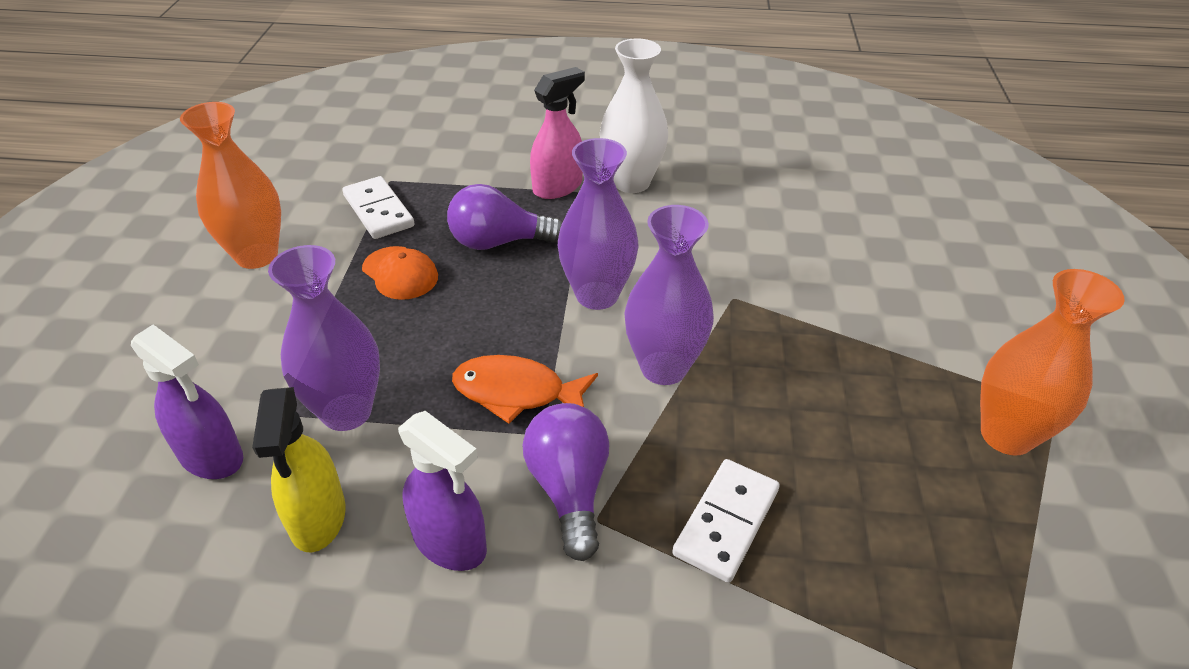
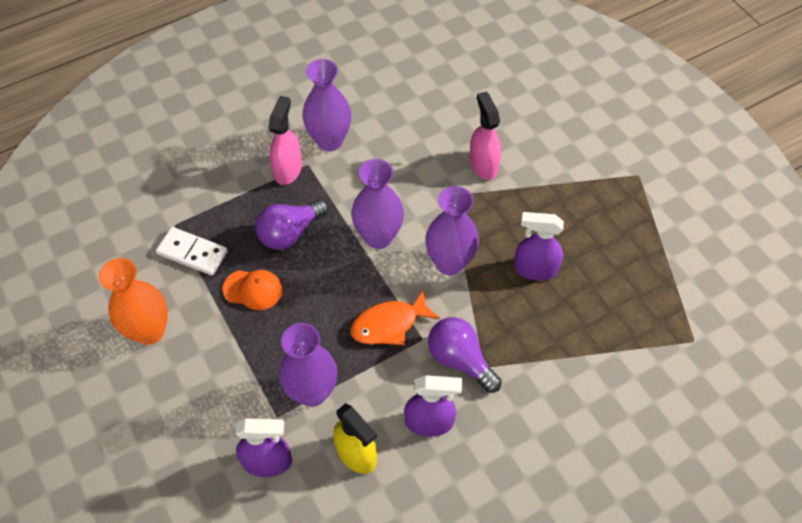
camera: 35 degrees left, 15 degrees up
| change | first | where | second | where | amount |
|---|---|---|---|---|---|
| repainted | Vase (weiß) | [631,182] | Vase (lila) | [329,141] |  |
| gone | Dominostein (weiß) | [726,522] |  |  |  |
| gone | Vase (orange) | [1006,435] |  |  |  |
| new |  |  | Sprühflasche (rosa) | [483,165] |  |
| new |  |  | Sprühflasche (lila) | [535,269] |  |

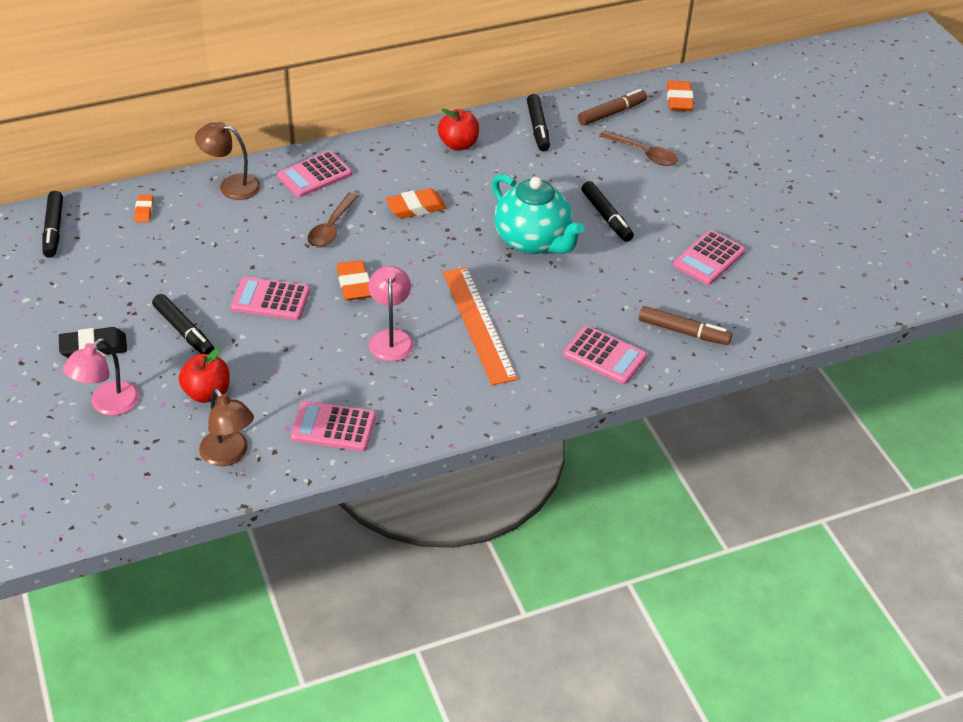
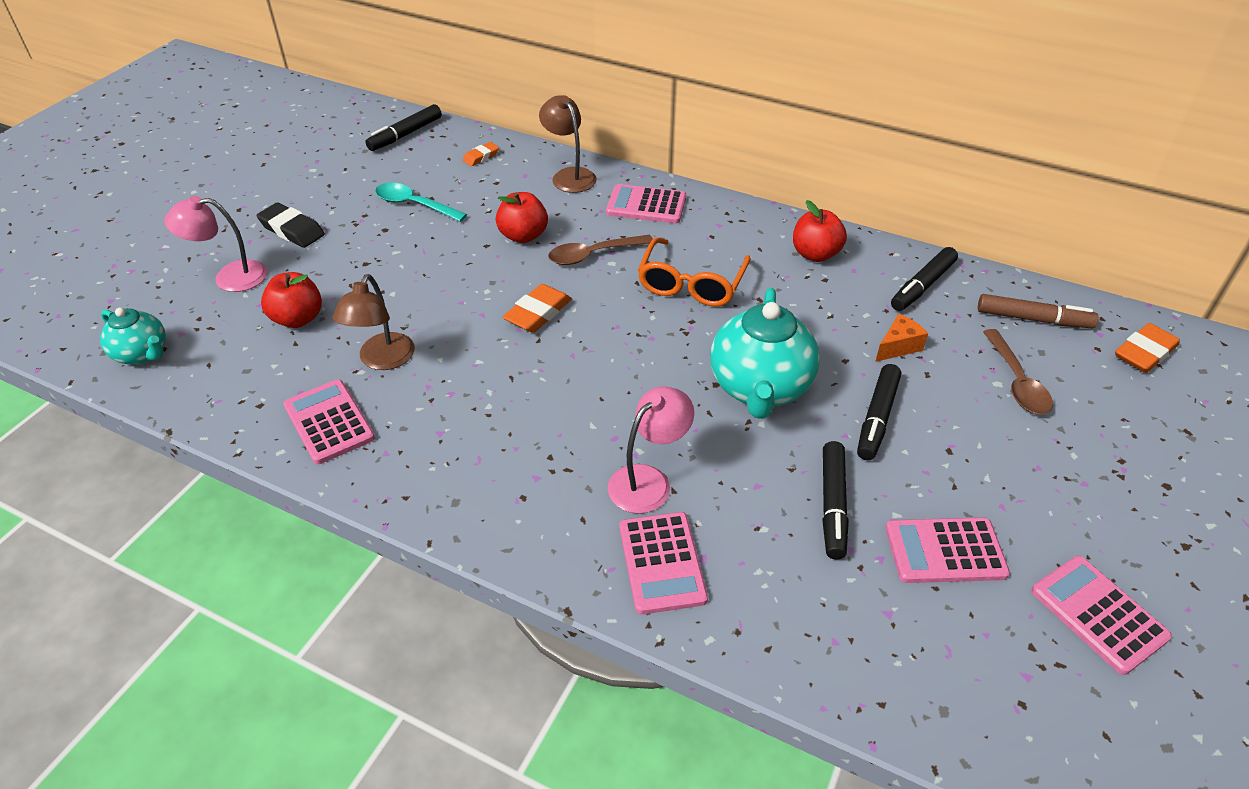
camera: 50 degrees right, 0 degrees up
| change | first | where | second | where | amount |
|---|---|---|---|---|---|
| shifted | Filzstift (schwarz) | [184,331] |  | [833,505] |  |
| shifted | Lampe (braun) | [229,455] |  | [382,360] |  |
| shifted | Taschenrechner (rosa) | [270,299] |  | [1098,614] |  |
| shifted | Lampe (rosa) | [391,338] |  | [648,481] |  |
| swapped | Radiergummi (orange) | [415,207] | Brille (orange) | [691,284] |  |
| gone | Lineal (orange) | [478,324] |  |  |  |
| gone | Filzstift (braun) | [683,332] |  |  |  |
| new |  |  | Teekanne (türkis) | [142,354] |  |
| new |  |  | Löffel (türkis) | [414,205] |  |
| new |  |  | Apfel (rot) | [523,236] |  |
| new |  |  | Käse (orange) | [898,347] |  |

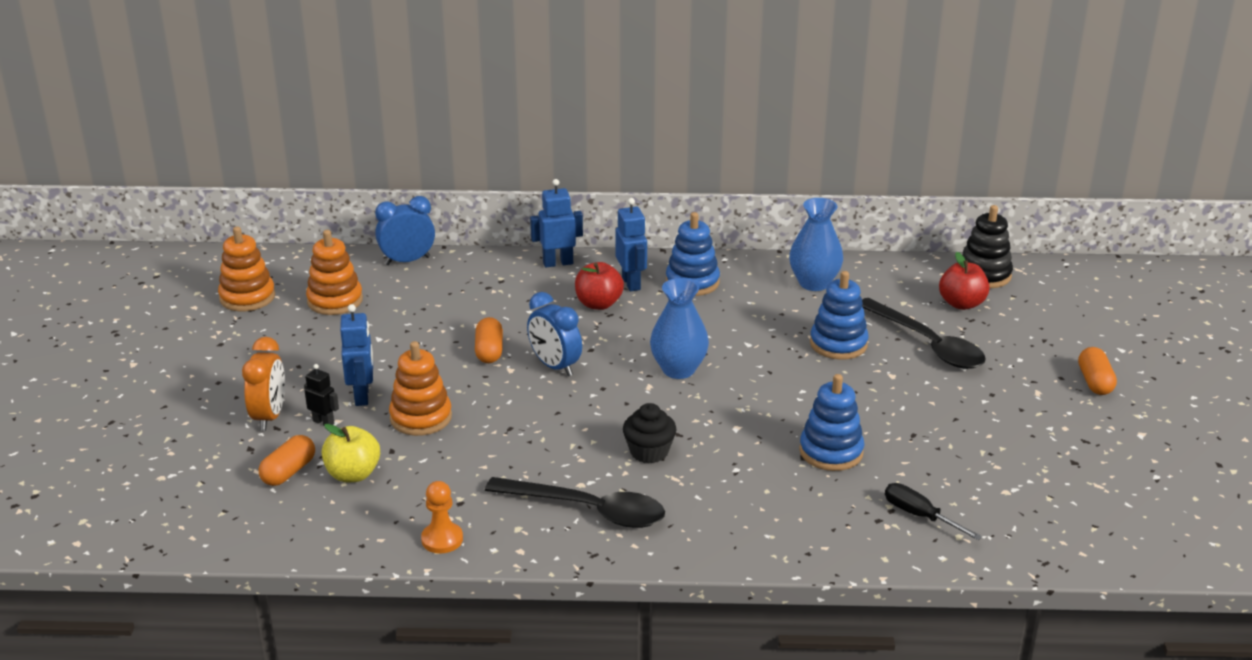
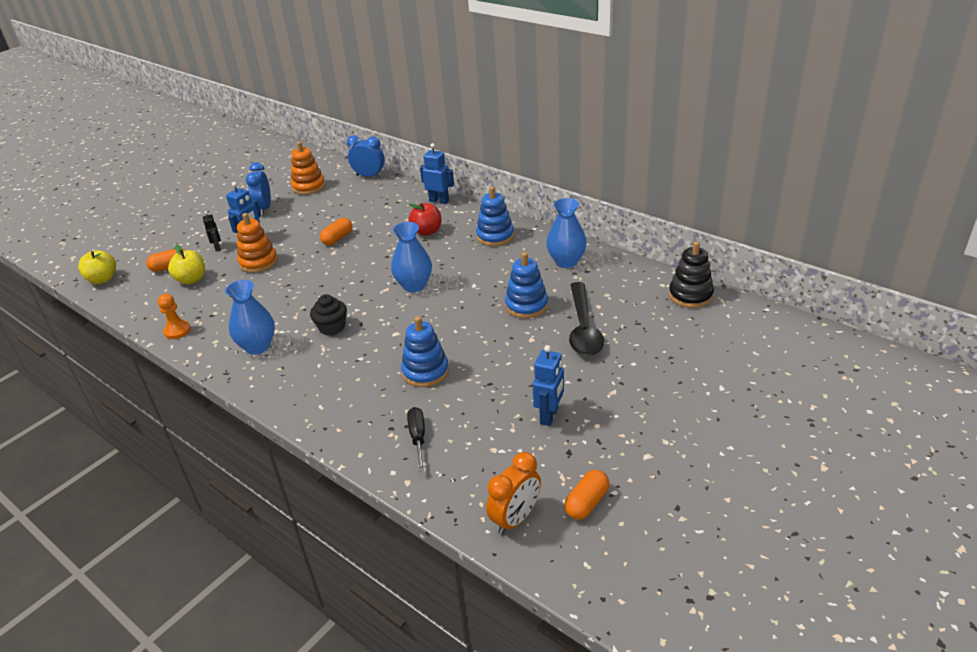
camera: 40 degrees right, 5 degrees up
| change | first | where | second | where | amount |
|---|---|---|---|---|---|
| gone | Stapelspielzeug (orange) | [247,297] |  |  |  |
| shifted | Wecker (orange) | [269,416] |  | [515,519] |  |
| swapped | Löffel (schwarz) | [588,510] | Vase (blau) | [258,346] |  |
| shifted | Wecker (blau) | [555,366] |  | [264,209] |  |
| shifted | Roboter (blau) | [631,283] |  | [549,416] |  |
| gone | Apfel (rot) | [961,304] |  |  |  |
| shifted | Kapsel (orange) | [1095,382] |  | [587,503] |  |
| new |  |  | Apfel (gelb) | [103,279] |  |

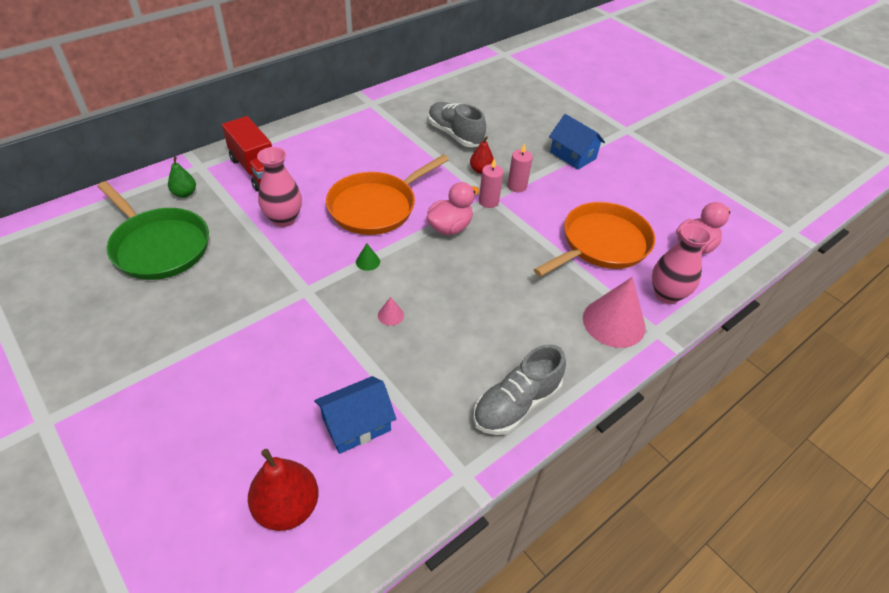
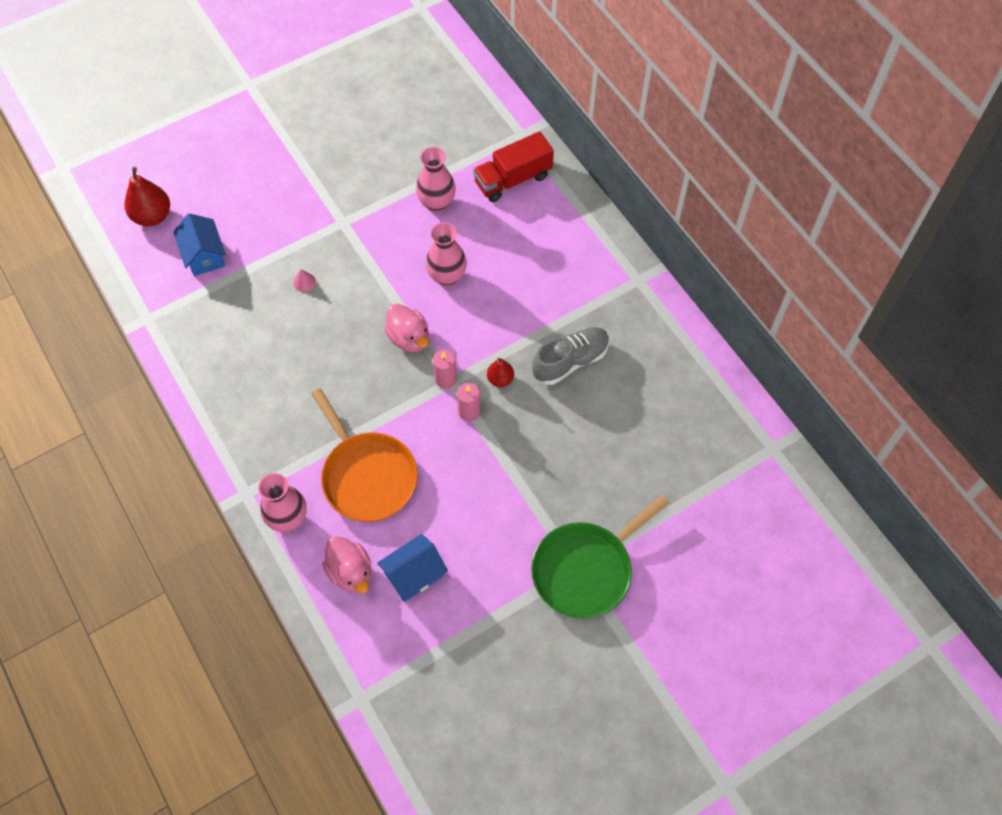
camera: 100 degrees right, 15 degrees up
| change | first | where | second | where | amount |
|---|---|---|---|---|---|
| shifted | Pfanne (grün) | [159,246] |  | [585,570] |  |
| gone | Birne (grün) | [185,193] |  |  |  |
| swapped | Pfanne (orange) | [376,207] | Vase (rosa) | [447,277] |  |
| gone | Kegel (grün) | [368,261] |  |  |  |
| gone | Schuh (grau) | [516,404] |  |  |  |
| shifted | Haus (blau) | [573,155] |  | [414,574] |  |
| gone | Kegel (rosa) | [614,322] |  |  |  |

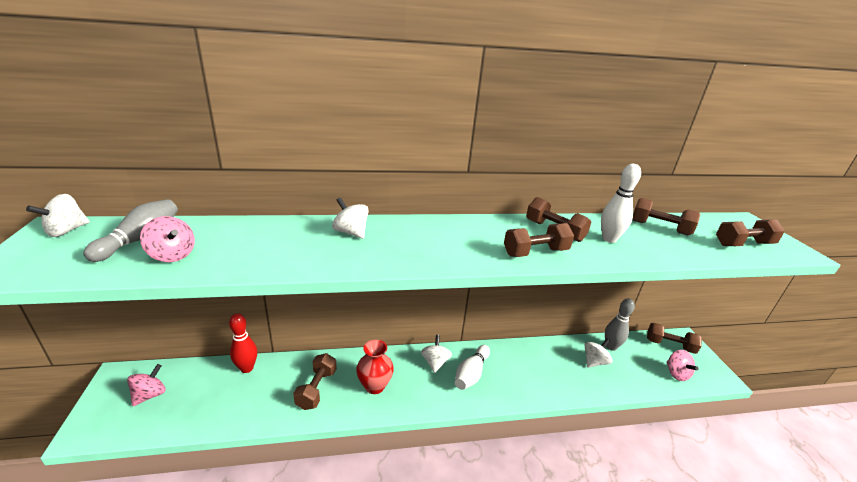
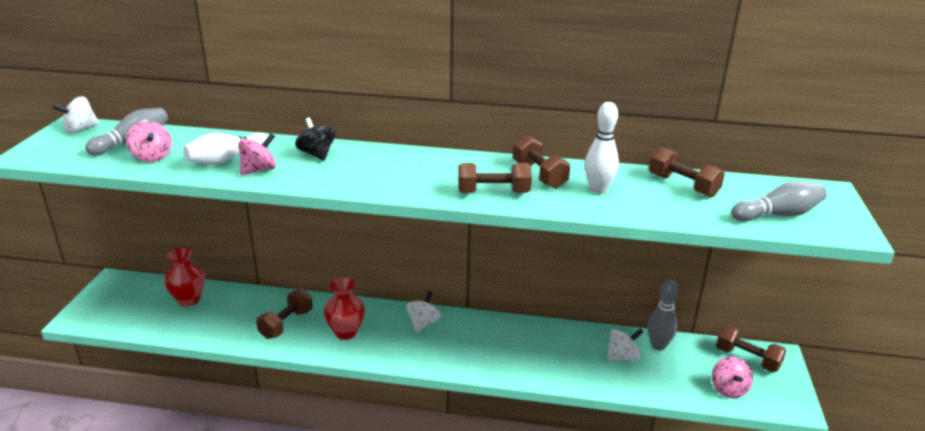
camera: 20 degrees right, 0 degrees up
| change | first | where | second | where | amount |
|---|---|---|---|---|---|
| shifted | Kreisel (rosa) | [150,395] |  | [259,170] |  |
| gone | Bowlingkegel (rot) | [247,368] |  |  |  |
| repainted | Kreisel (weiß) | [351,232] | Kreisel (schwarz) | [317,154] |  |
| shifted | Bowlingkegel (weiß) | [471,374] |  | [227,159] |  |
| swapped | Hantel (braun) | [743,244] | Bowlingkegel (grau) | [778,215] |  |
| new |  |  | Vase (rot) | [189,300] |  |

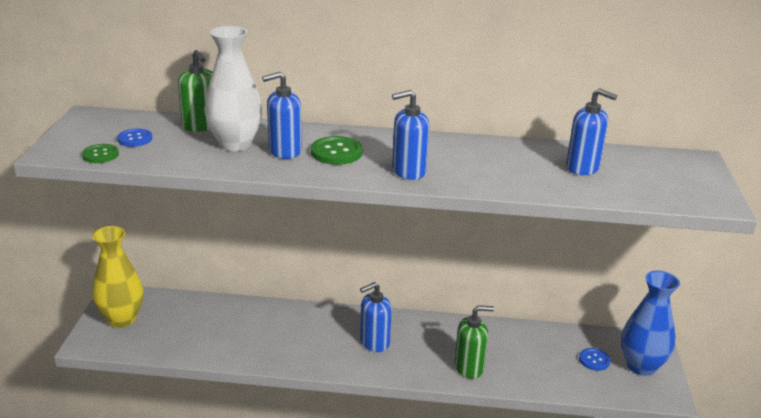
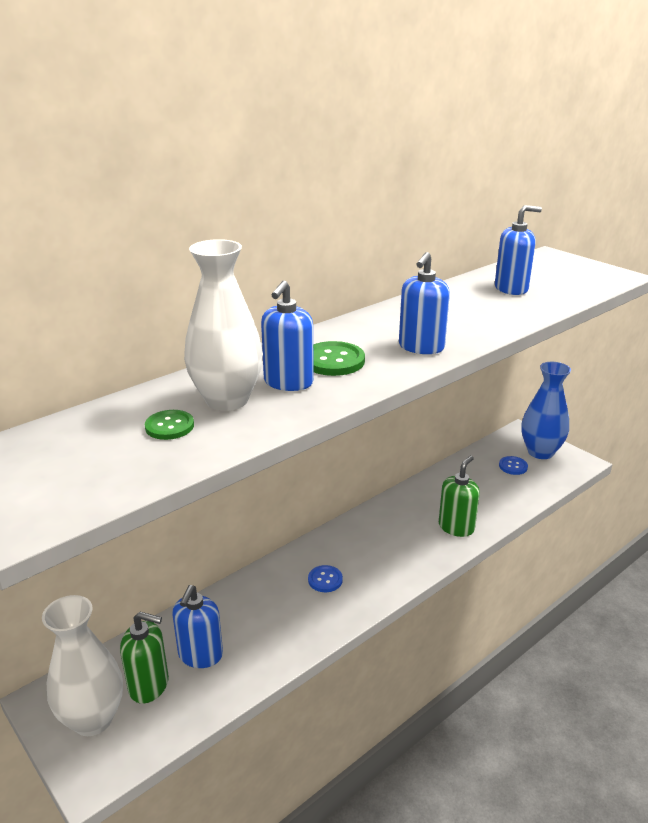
camera: 45 degrees left, 0 degrees up
| change | first | where | second | where | amount |
|---|---|---|---|---|---|
| shifted | Knopf (grün) | [100,155] |  | [169,426] |  |
| repainted | Vase (gelb) | [122,319] | Vase (weiß) | [93,719] |  |
| shifted | Knopf (blau) | [135,139] |  | [325,580] |  |
| shifted | Seifenspender (grün) | [201,126] |  | [149,685] |  |
| shifted | Seifenspender (blau) | [374,342] |  | [200,655] |  |

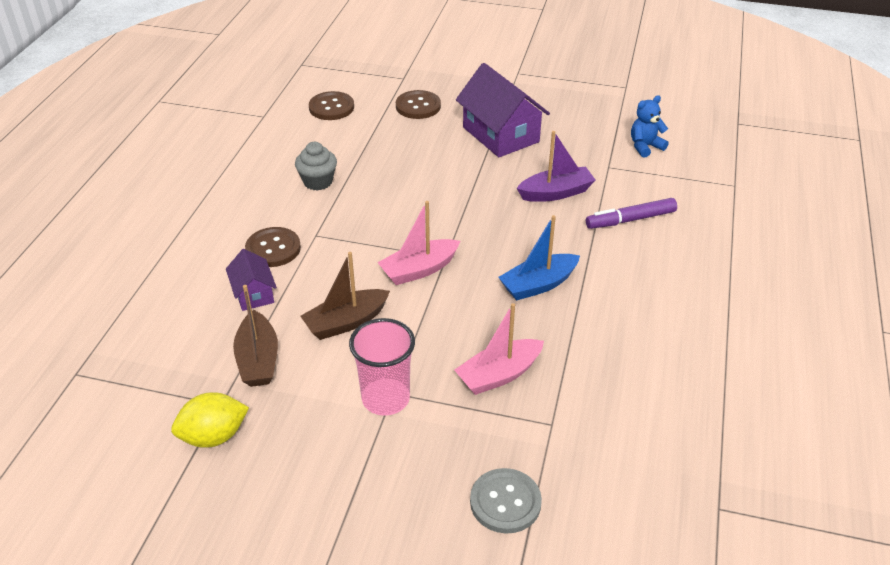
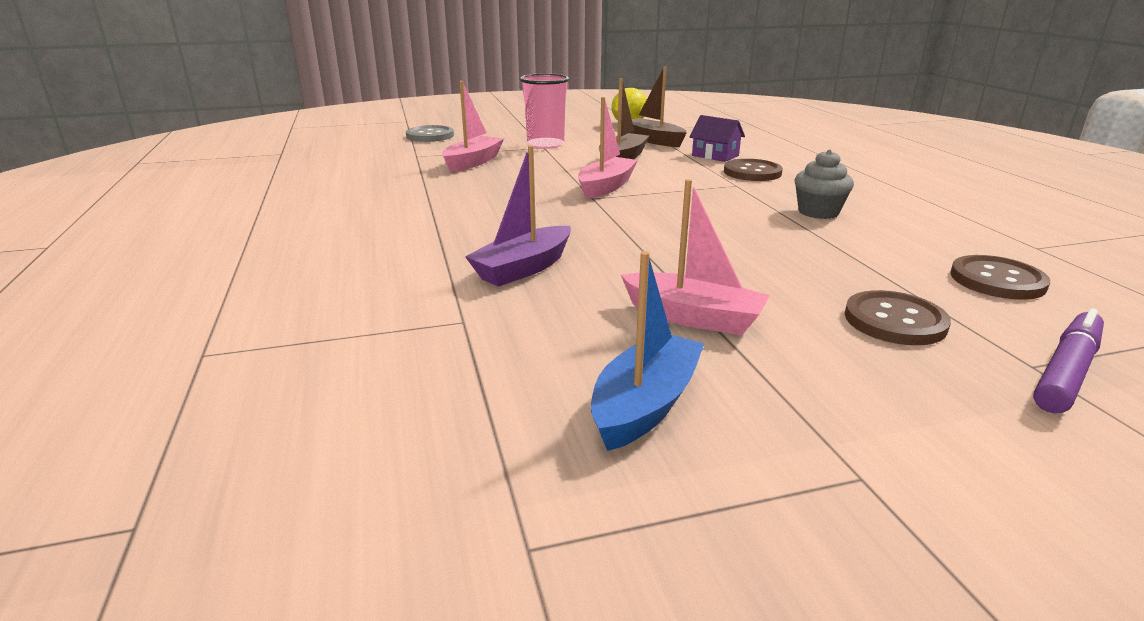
camera: 150 degrees right, 15 degrees down
| change | first | where | second | where | amount |
|---|---|---|---|---|---|
| swapped | Haus (lila) | [500,134] | Boot (rosa) | [693,317] |  |
| shifted | Boot (blau) | [538,285] |  | [645,405] |  |
| shifted | Filzstift (lila) | [630,220] |  | [1066,371] |  |
| gone | Teddybär (blau) | [645,146] |  |  |  |

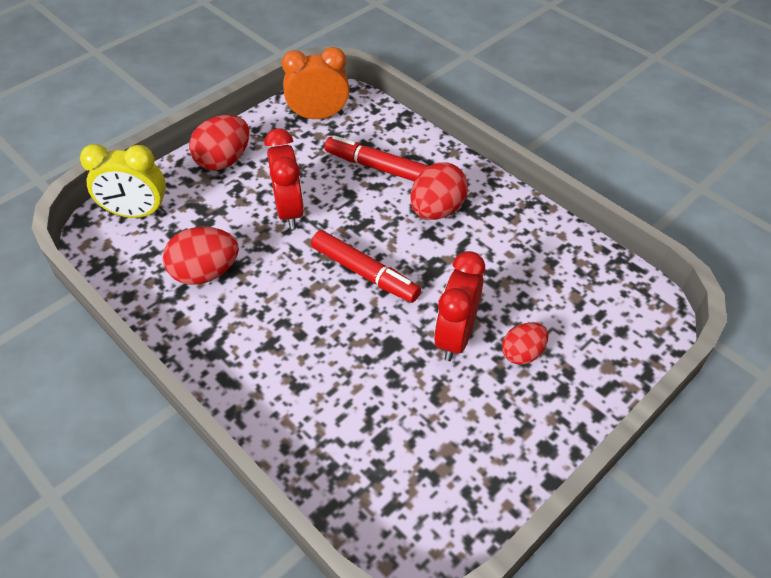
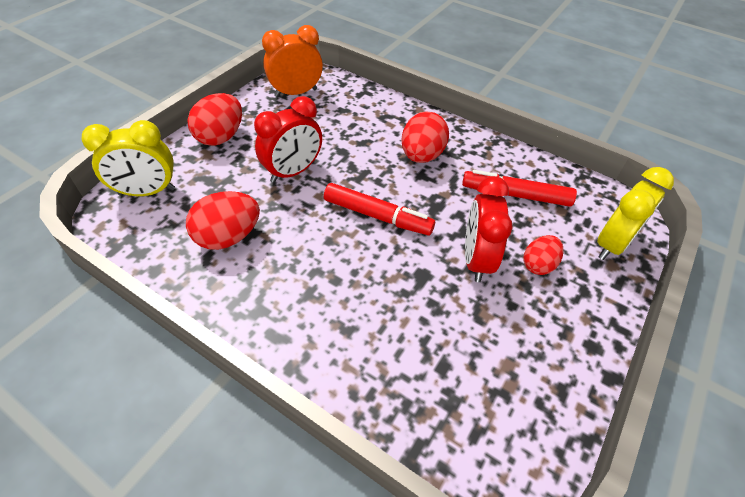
camera: 15 degrees left, 0 degrees up
| change | first | where | second | where | amount |
|---|---|---|---|---|---|
| rotated | Wecker (rot) | [289,211] |  | [293,172] | 75 degrees clockwise |
| shifted | Filzstift (rot) | [377,167] |  | [515,195] |  |
| new |  |  | Wecker (gelb) | [612,244] |  |

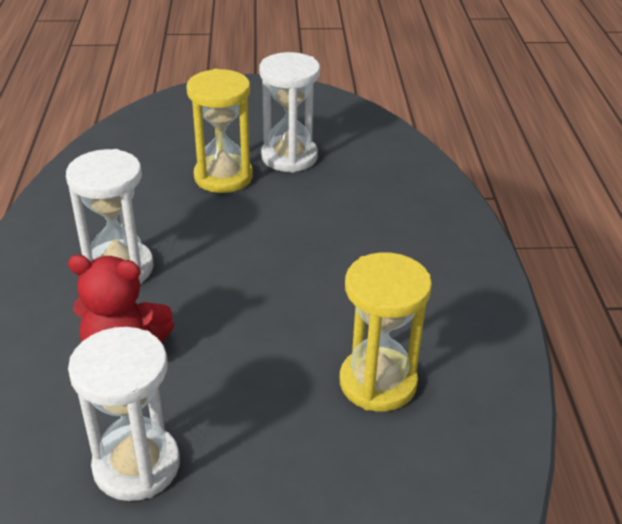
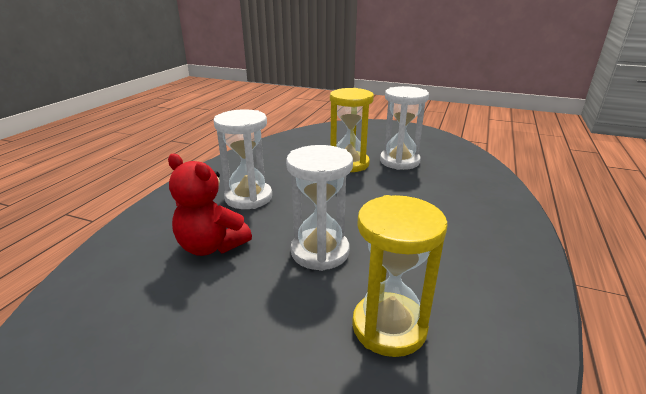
camera: 25 degrees right, 10 degrees down
| change | first | where | second | where | amount |
|---|---|---|---|---|---|
| shifted | Sanduhr (weiß) | [136,465] |  | [320,251] |  |

